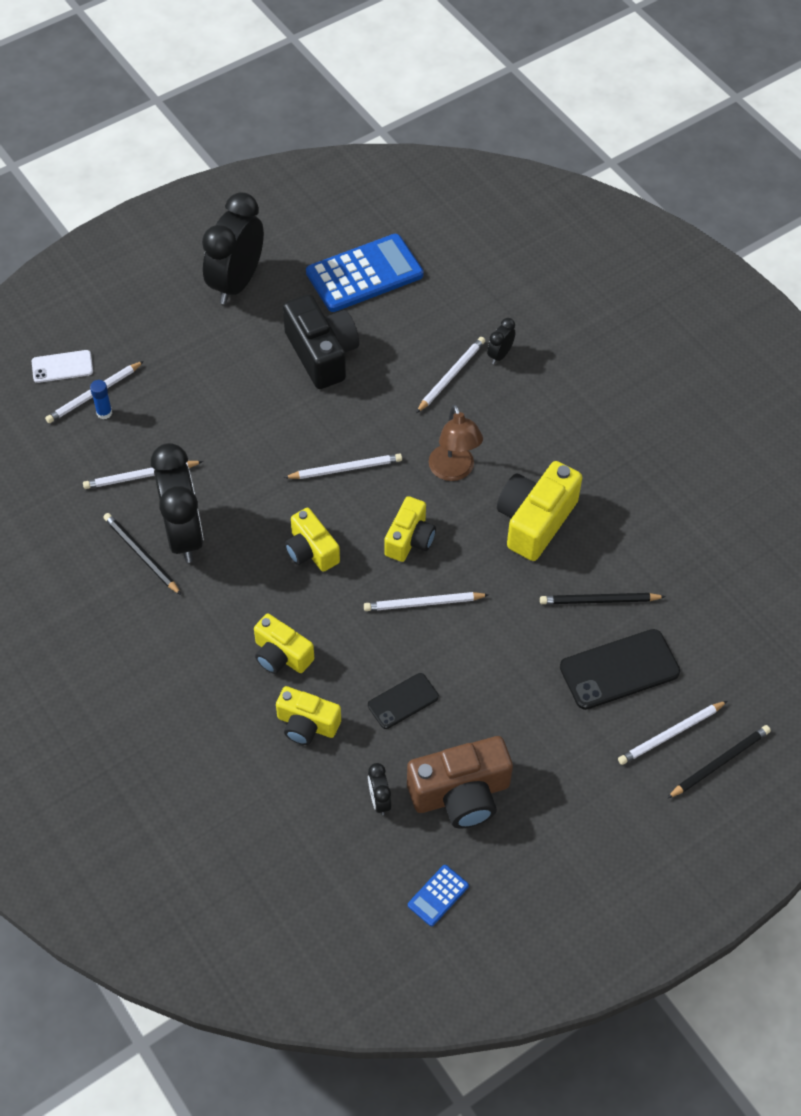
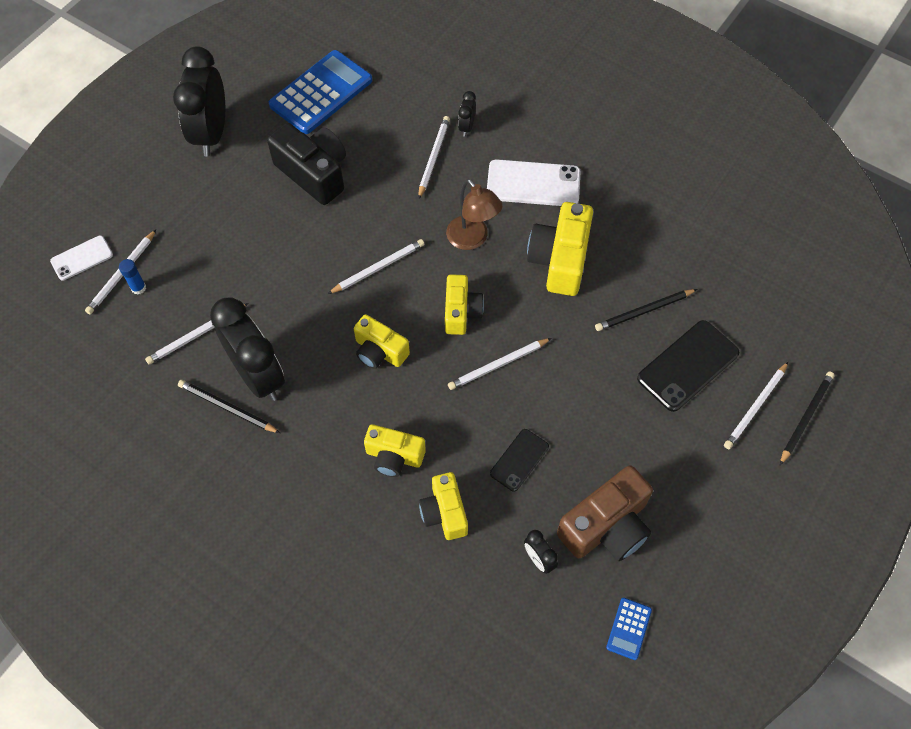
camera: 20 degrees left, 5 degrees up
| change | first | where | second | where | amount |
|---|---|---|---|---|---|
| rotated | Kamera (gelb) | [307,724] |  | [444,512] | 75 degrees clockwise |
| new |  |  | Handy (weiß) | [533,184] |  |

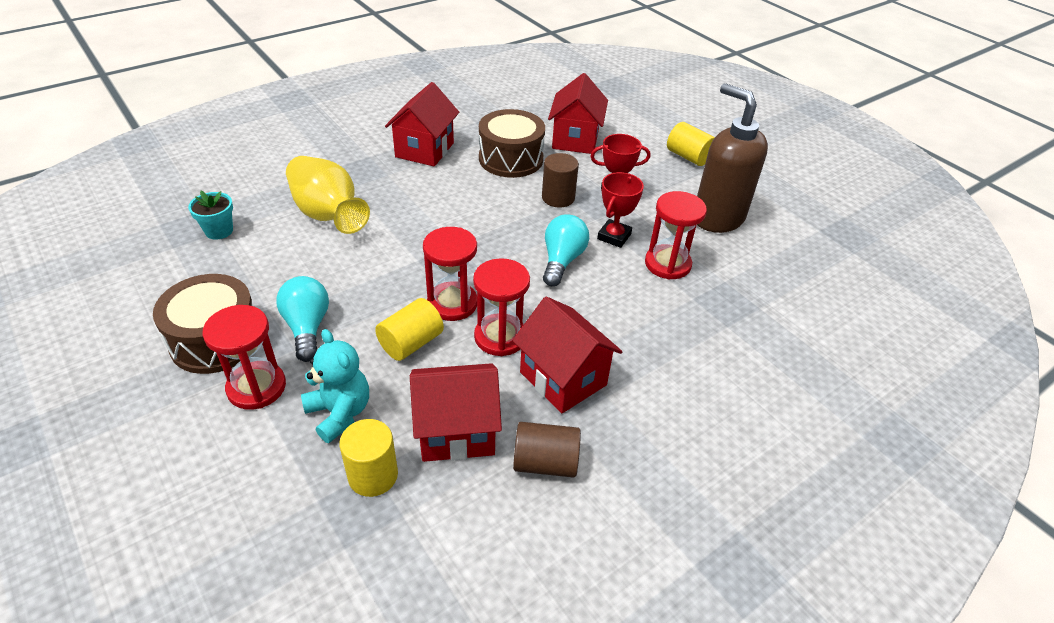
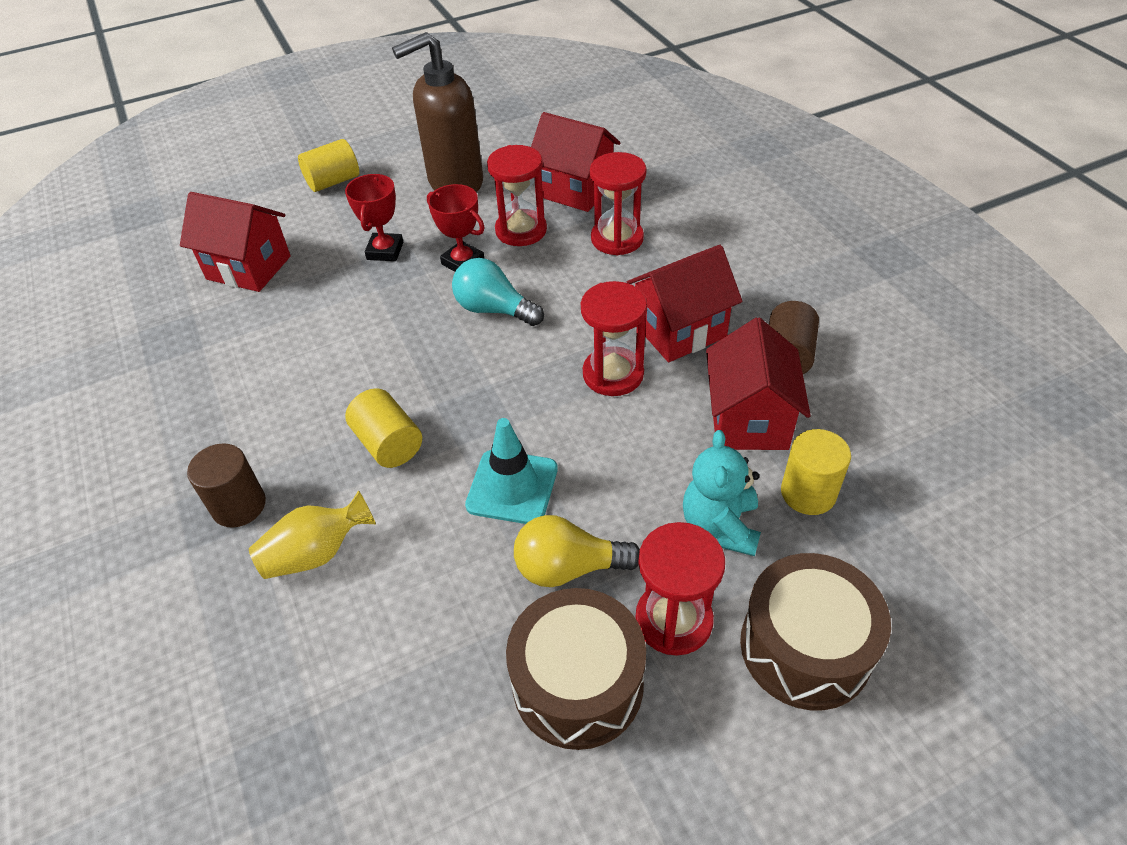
camera: 75 degrees left, 5 degrees up
| change | first | where | second | where | amount |
|---|---|---|---|---|---|
| gone | Blumentopf (türkis) | [219,231] |  |  |  |
| repainted | Glühbirne (türkis) | [307,327] | Glühbirne (gelb) | [569,567] |  |
| scaled | Vase (gelb) | [328,214] |  | [316,553] | x0.65 |
| rotated | Teddybär (türkis) | [340,413] |  | [720,526] | 60 degrees counterclockwise |
| shifted | Vollzylinder (gelb) | [411,343] |  | [388,443] |  |
| shifted | Haus (rot) | [424,150] |  | [575,190] |  |
| shifted | Sanduhr (rot) | [452,303] |  | [617,239] |  |
| shifted | Trommel (braun) | [511,159] |  | [805,647] |  |
| shifted | Vollzylinder (braun) | [558,198] |  | [239,506] |  |
| new |  |  | Leitkegel (türkis) | [512,487] |  |

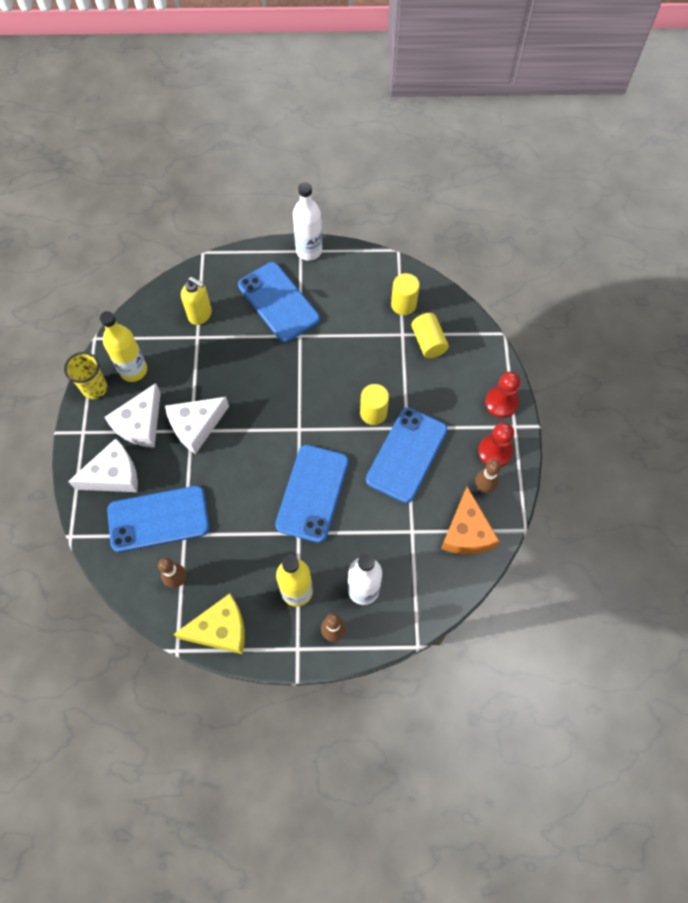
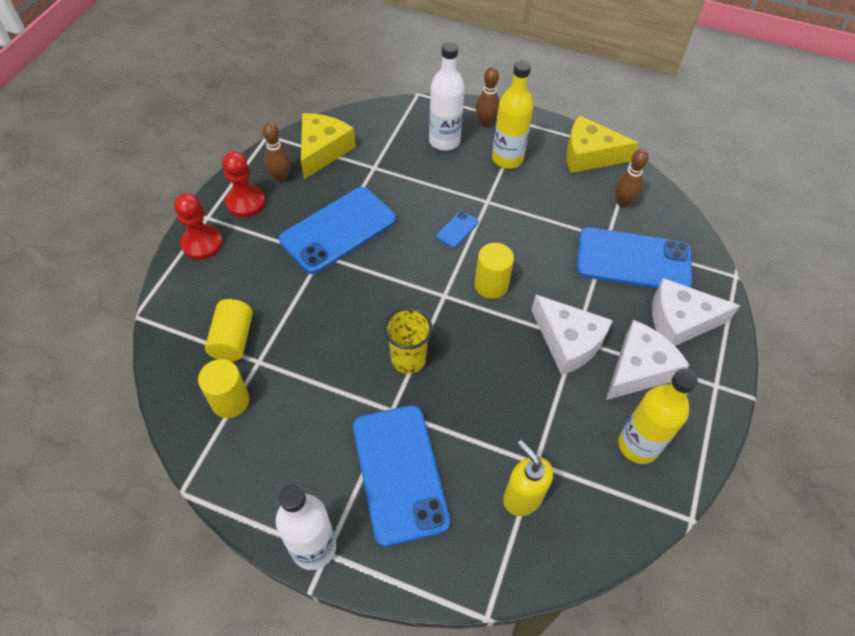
camera: 160 degrees left, 10 degrees down
| change | first | where | second | where | amount |
|---|---|---|---|---|---|
| shifted | Becher (gelb) | [95,388] |  | [408,359] |  |
| rotated | Käse (weiß) | [196,426] |  | [568,342] | 60 degrees clockwise |
| scaled | Handy (blau) | [312,493] |  | [457,229] | x0.41 |
| shifted | Vollzylinder (gelb) | [373,413] |  | [491,285] |  |
| repainted | Käse (orange) | [466,532] | Käse (gelb) | [322,150] |  |

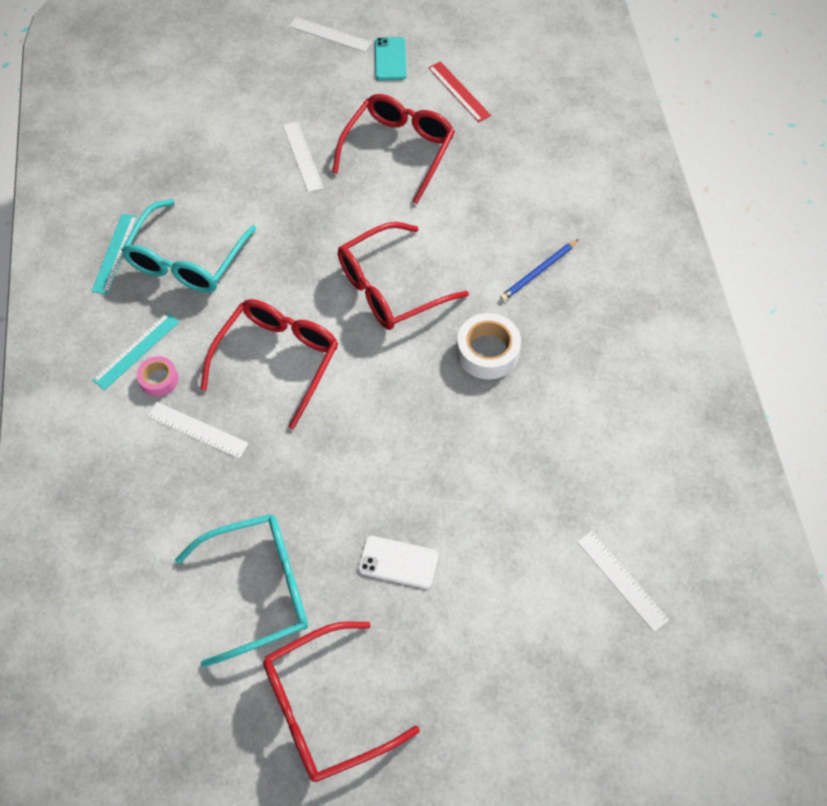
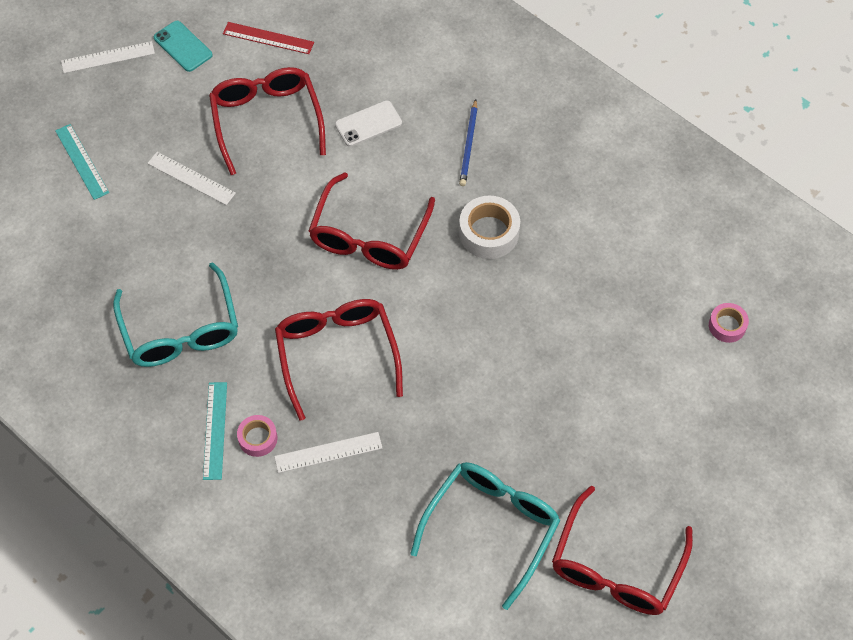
camera: 40 degrees left, 0 degrees up
| change | first | where | second | where | amount |
|---|---|---|---|---|---|
| shifted | Lineal (türkis) | [115,253] |  | [82,161] |  |
| shifted | Handy (weiß) | [398,562] |  | [368,124] |  |
| swapped | Lineal (weiß) | [622,580] | Klebeband (rosa) | [727,326] |  |

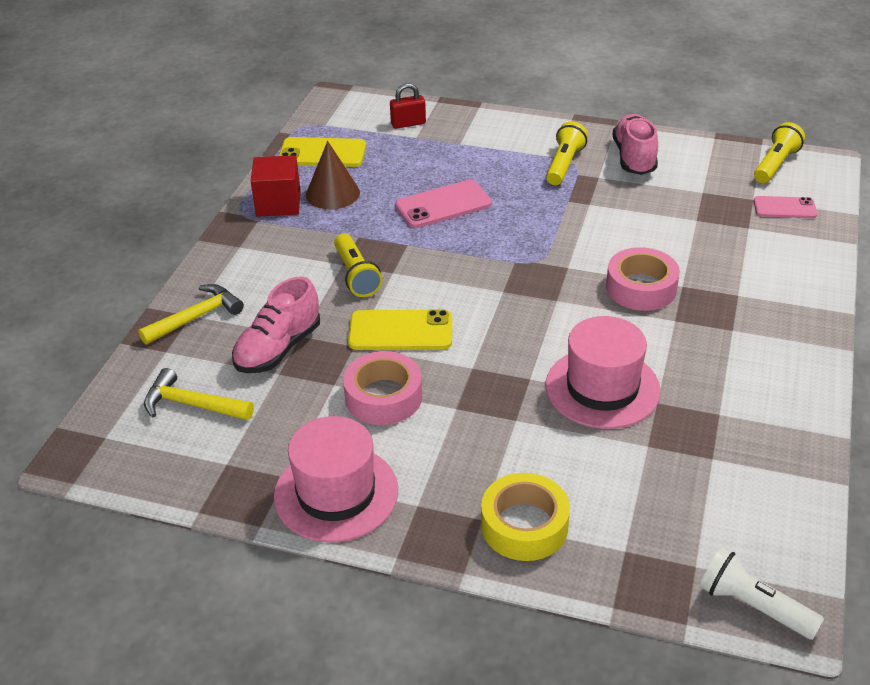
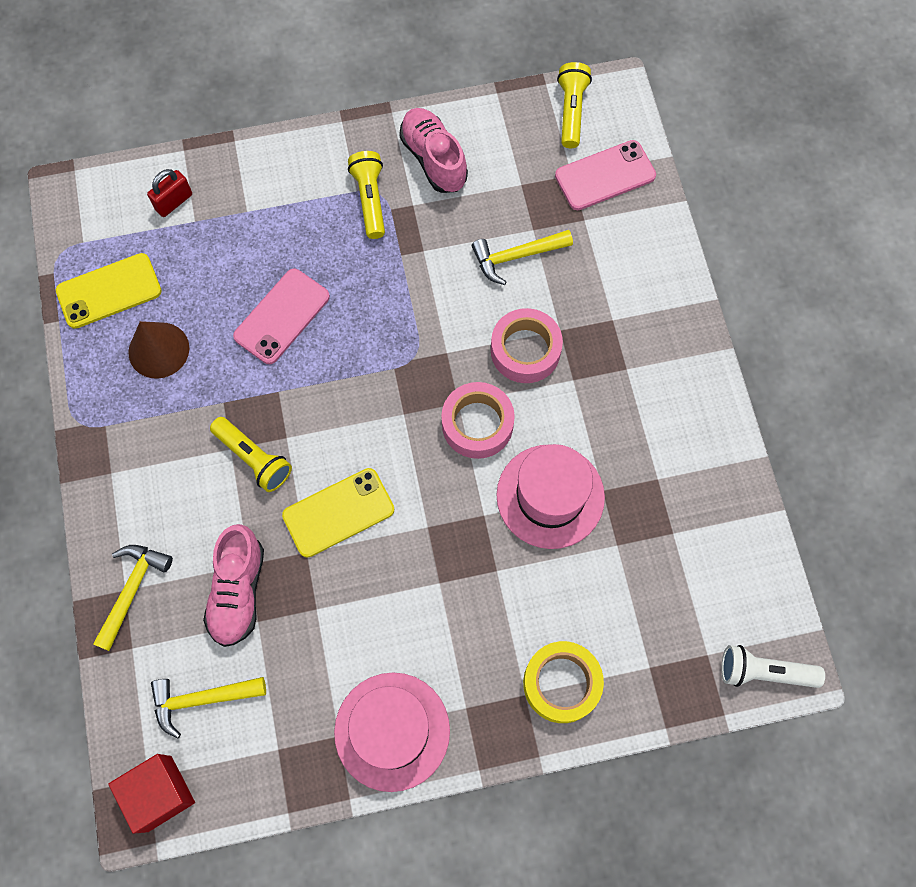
camera: 30 degrees left, 30 degrees up
| change | first | where | second | where | amount |
|---|---|---|---|---|---|
| shifted | Kubus (rot) | [278,203] |  | [159,793] |  |
| shifted | Klebeband (rosa) | [383,397] |  | [477,424] |  |
| scaled | Handy (rosa) | [784,208] |  | [605,176] | x1.54 |
| new |  |  | Hammer (gelb) | [516,256] |  |

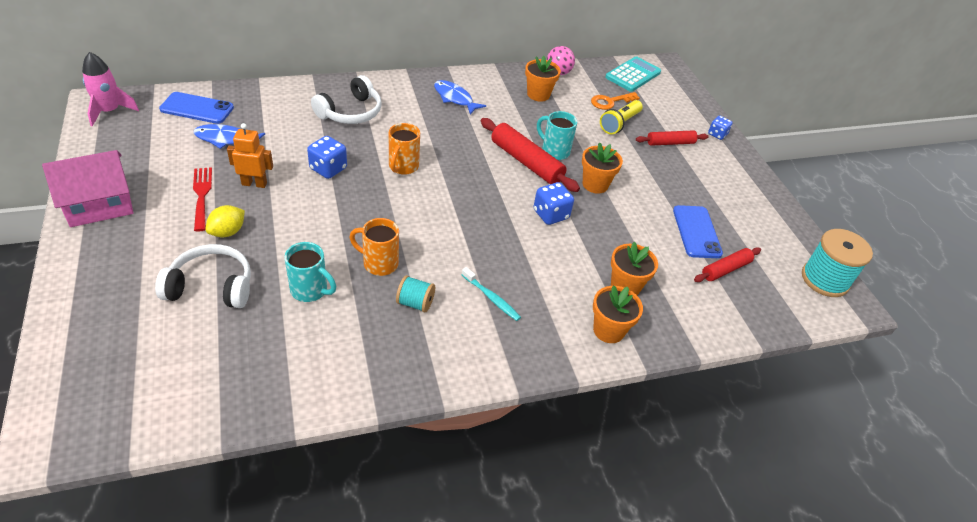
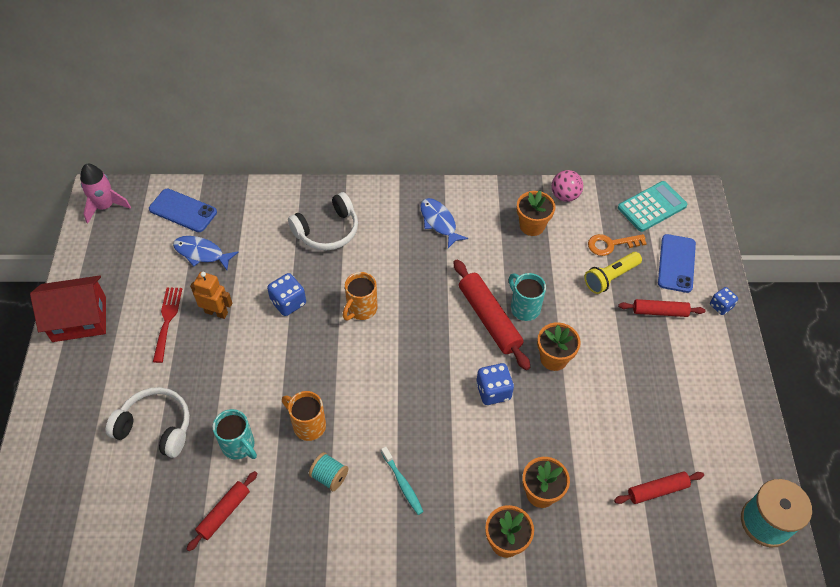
camera: 20 degrees right, 10 degrees up
| change | first | where | second | where | amount |
|---|---|---|---|---|---|
| repainted | Haus (rosa) | [99,204] | Haus (rot) | [79,319] |  |
| gone | Zitrone (gelb) | [228,232] |  |  |  |
| shifted | Handy (blau) | [696,232] |  | [676,263] |  |
| new |  |  | Nudelholz (rot) | [224,513] |  |

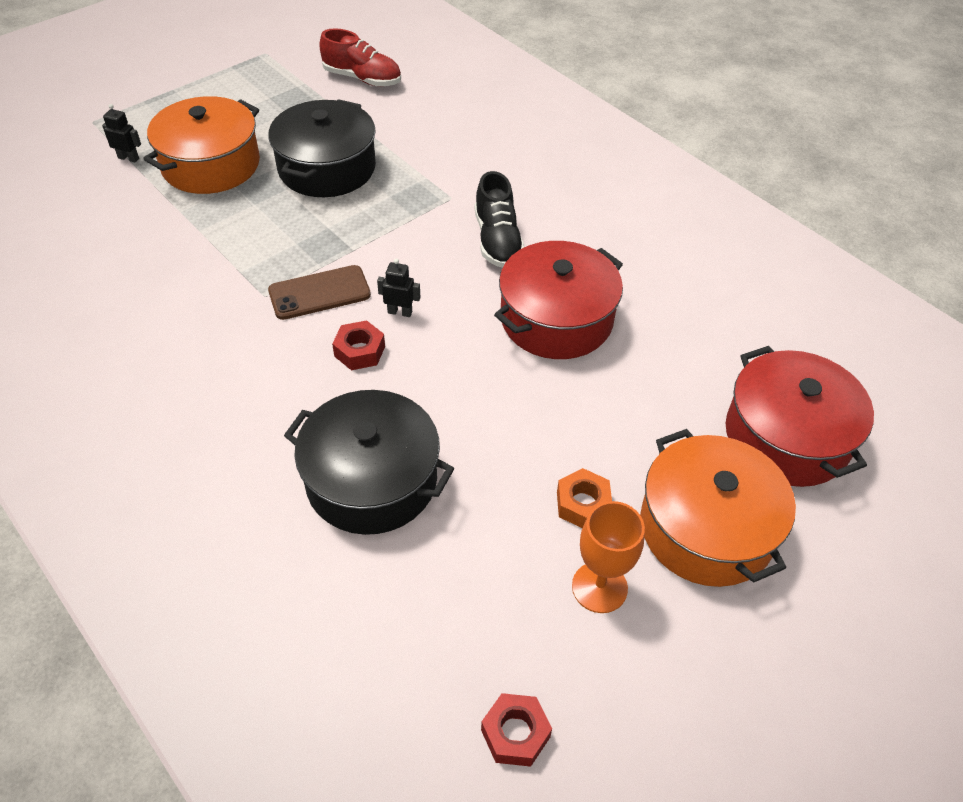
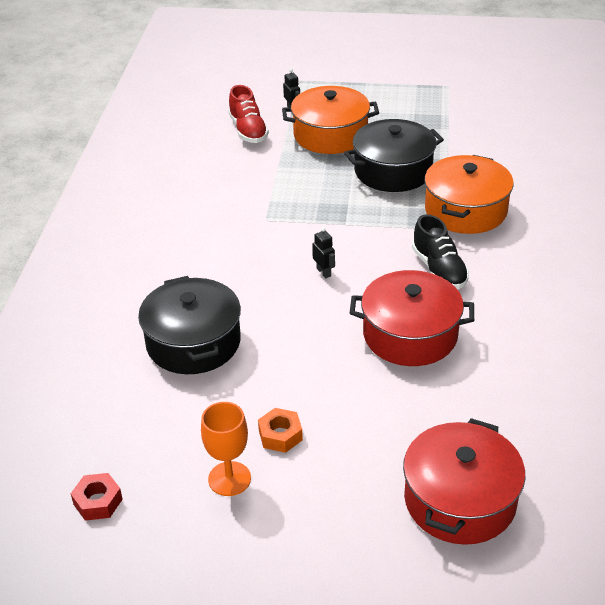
camera: 50 degrees right, 10 degrees down
| change | first | where | second | where | amount |
|---|---|---|---|---|---|
| gone | Handy (braun) | [319,293] |  |  |  |
| shifted | Schuh (rot) | [362,79] |  | [248,130] |  |
| gone | Sechskantmutter (rot) | [359,351] |  |  |  |
| rotated | Schuh (schwarz) | [497,240] |  | [439,269] | 60 degrees counterclockwise |
| shifted | Kochtopf (orange) | [706,528] |  | [465,210] |  |

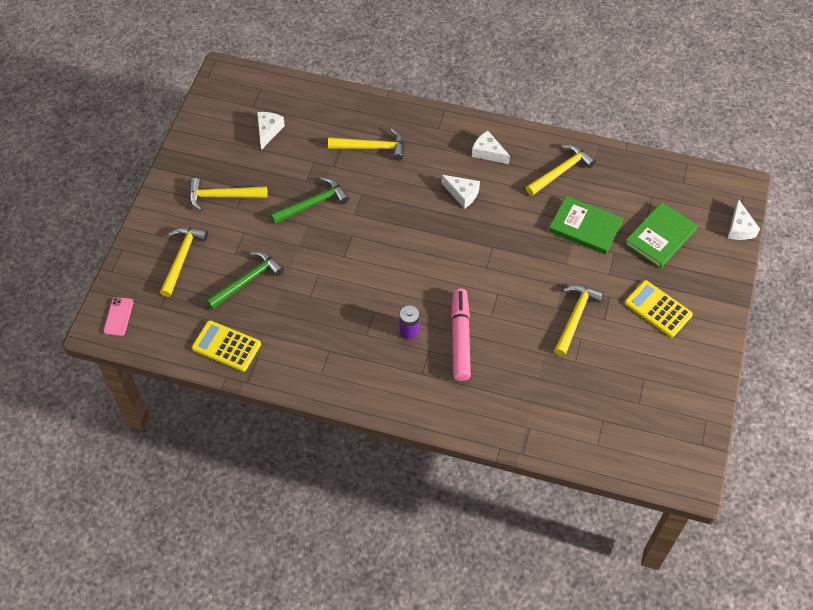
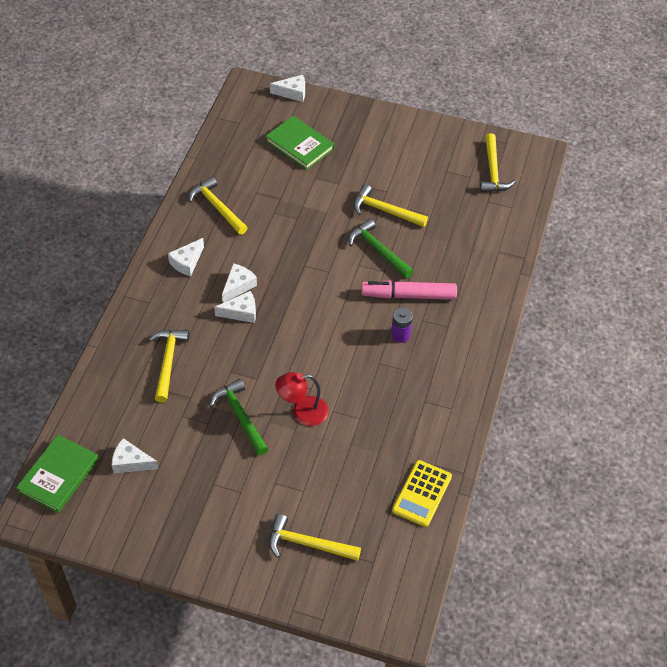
camera: 90 degrees left, 5 degrees down
| change | first | where | second | where | amount |
|---|---|---|---|---|---|
| gone | Handy (rosa) | [118,316] |  |  |  |
| shifted | Hammer (gelb) | [222,196] |  | [493,171] |  |
| shifted | Hammer (grün) | [247,281] |  | [378,250] |  |
| shifted | Buch (grün) | [585,227] |  | [58,475] |  |
| gone | Taschenrechner (gelb) | [658,309] |  |  |  |
| new |  |  | Käse (weiß) | [241,312] |  |
| new |  |  | Lampe (rot) | [302,412] |  |

